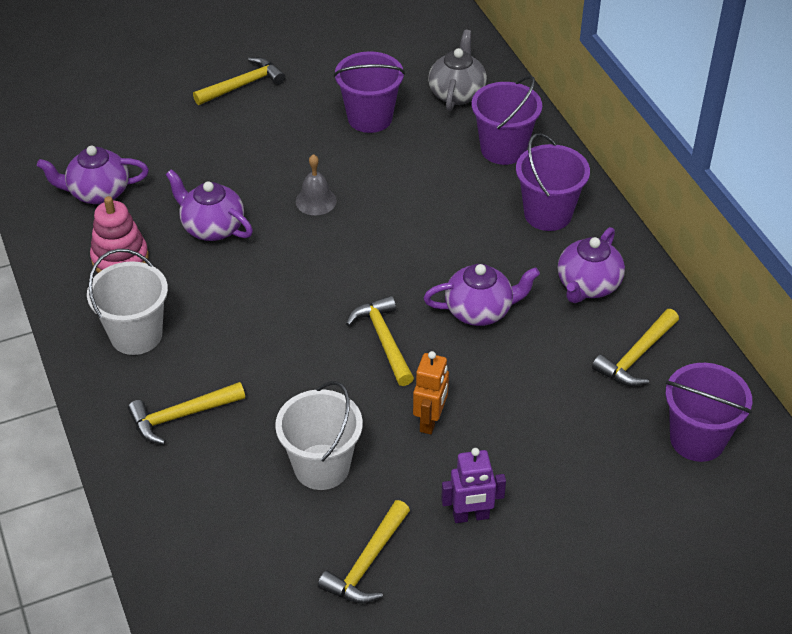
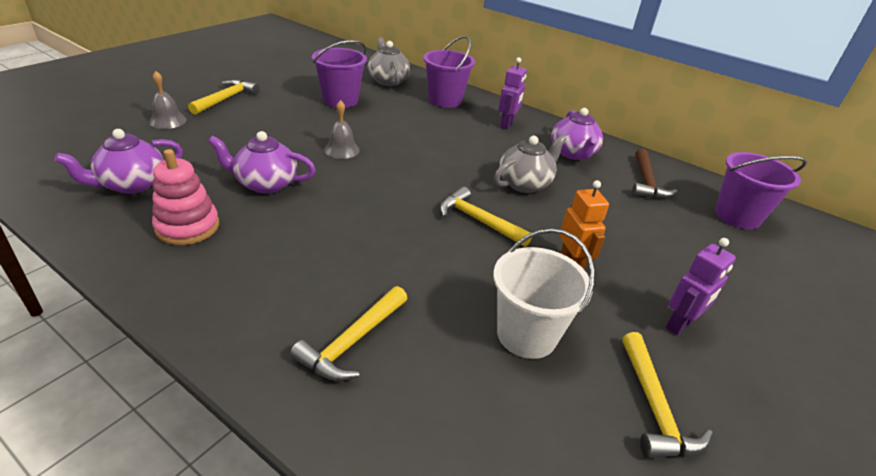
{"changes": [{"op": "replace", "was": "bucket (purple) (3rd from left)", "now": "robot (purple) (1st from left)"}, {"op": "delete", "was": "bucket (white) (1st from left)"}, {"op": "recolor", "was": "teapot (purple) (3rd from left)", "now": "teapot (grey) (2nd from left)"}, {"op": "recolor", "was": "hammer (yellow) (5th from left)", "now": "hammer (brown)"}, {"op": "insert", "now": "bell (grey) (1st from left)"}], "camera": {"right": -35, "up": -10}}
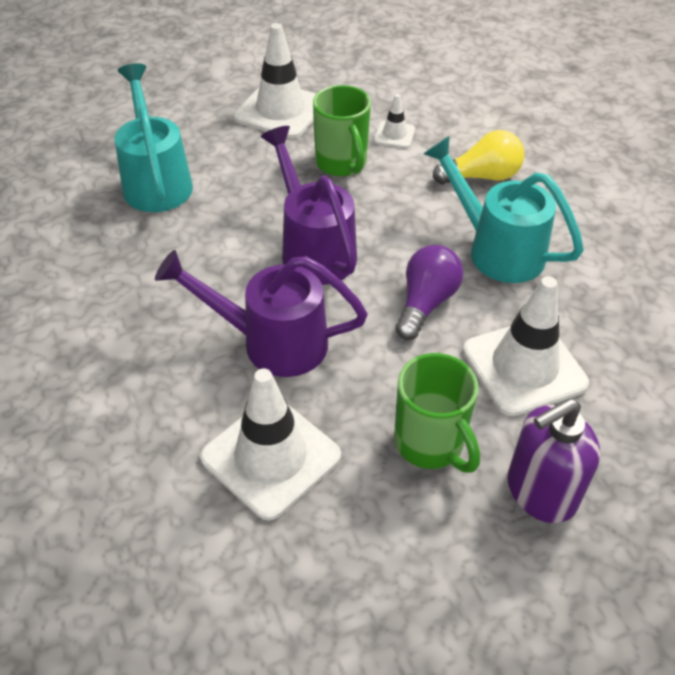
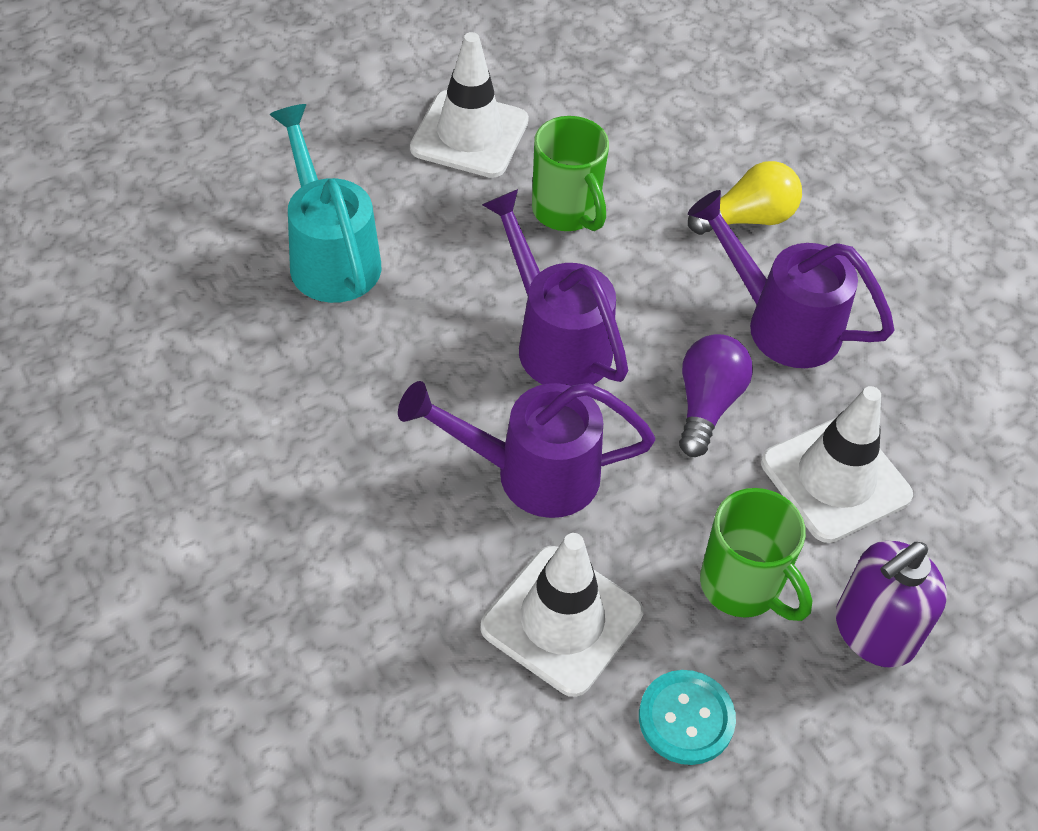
{"changes": [{"op": "delete", "was": "traffic cone (white) (3rd from left)"}, {"op": "recolor", "was": "watering can (turquoise) (2nd from left)", "now": "watering can (purple) (3rd from left)"}, {"op": "insert", "now": "button (turquoise)"}], "camera": {"right": -10, "up": 5}}
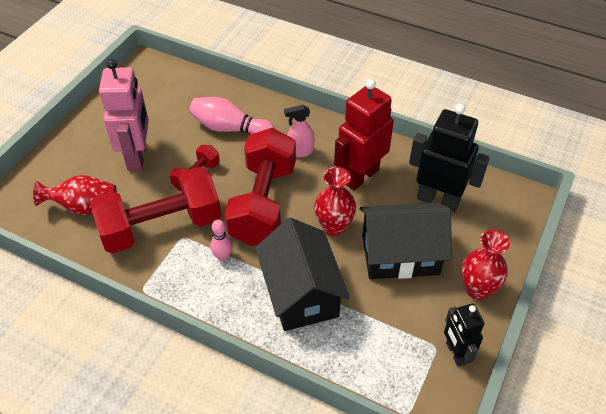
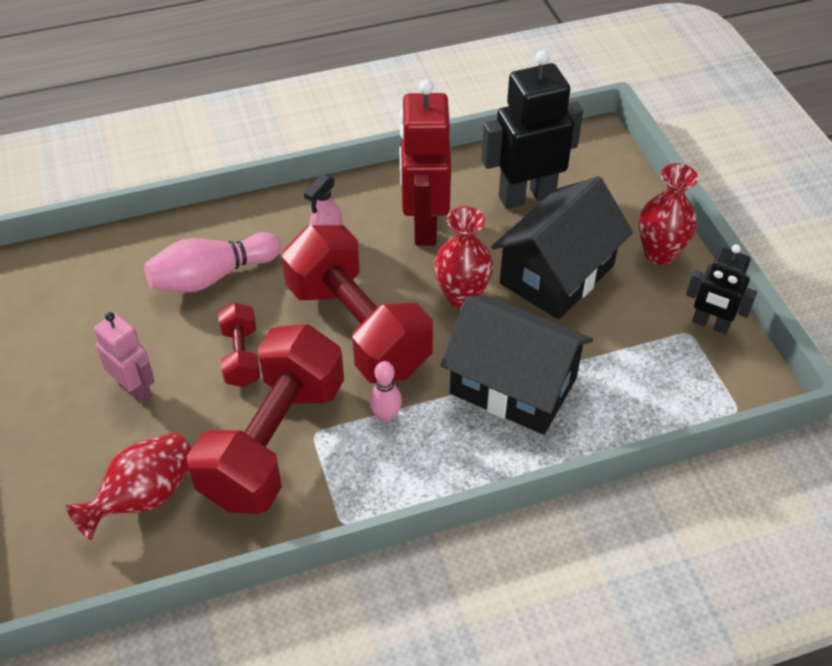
{"changes": [{"op": "resize", "was": "robot (pink)", "ratio": 0.59}], "camera": {"right": -45, "up": 0}}
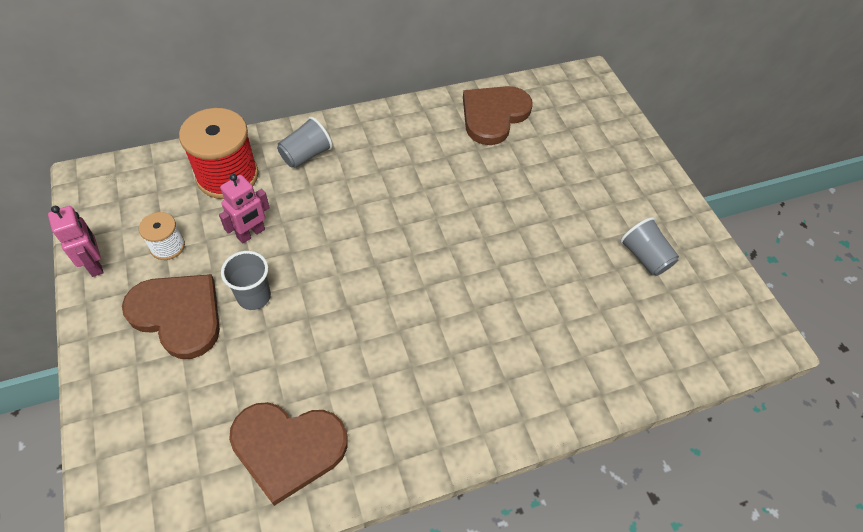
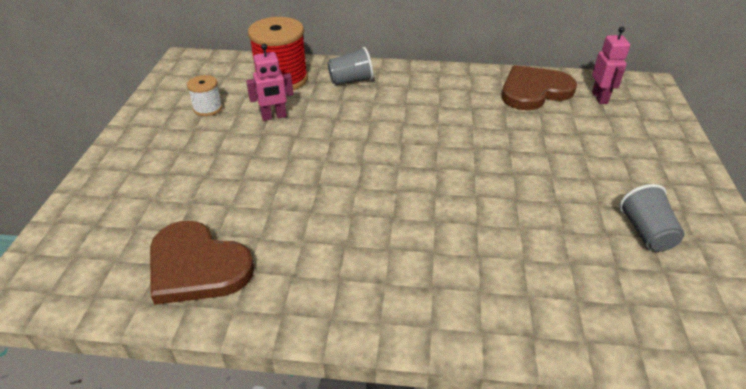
{"changes": [{"op": "move", "was": "robot (pink) (1st from left in the first image)", "now": "robot (pink) (2nd from left)"}, {"op": "delete", "was": "cup (grey) (1st from left)"}, {"op": "delete", "was": "heart (brown) (1st from left)"}], "camera": {"right": 30, "up": -15}}
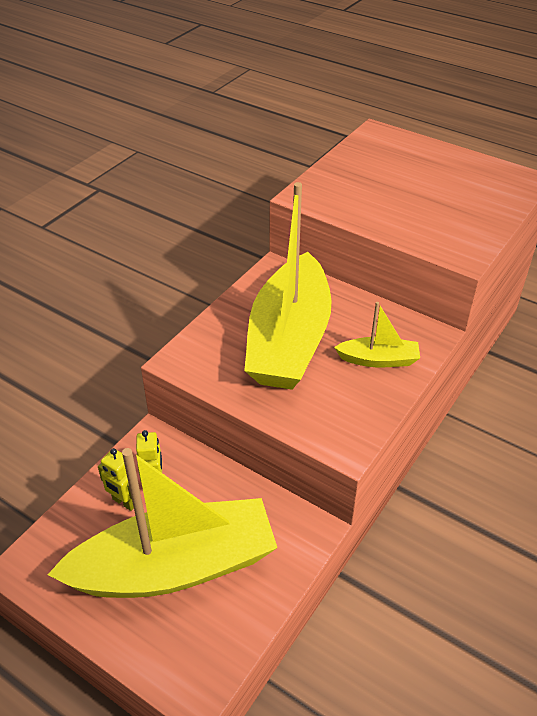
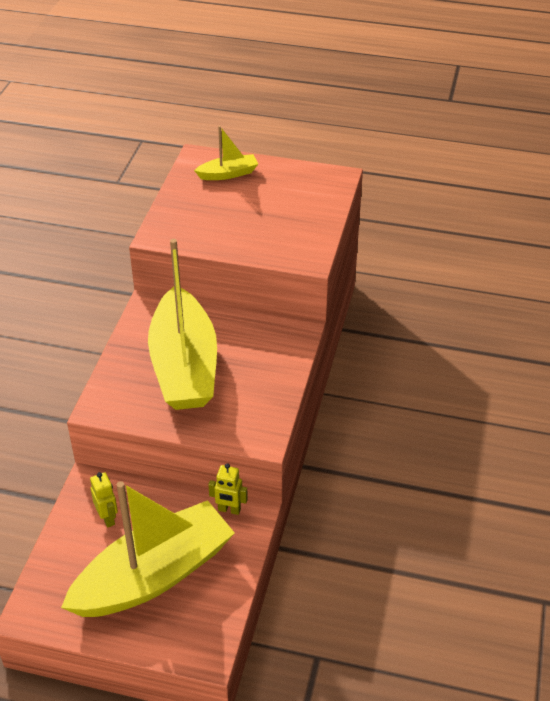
{"changes": [{"op": "move", "was": "boat (yellow) (3rd from left)"}, {"op": "move", "was": "robot (yellow) (1st from left in the first image)", "now": "robot (yellow) (2nd from left)"}], "camera": {"right": -20, "up": 0}}
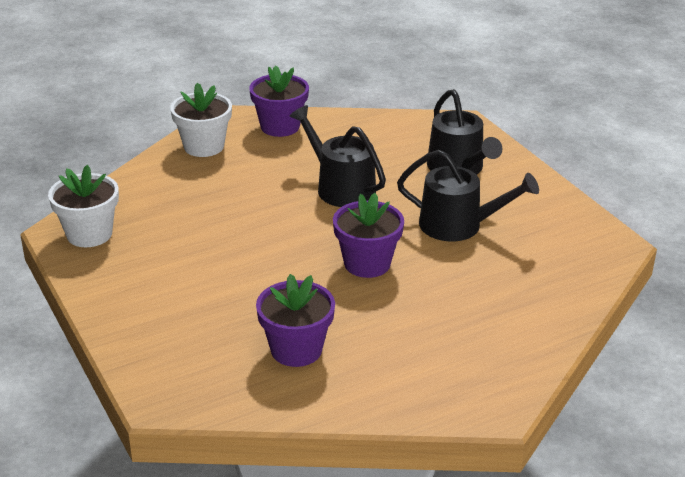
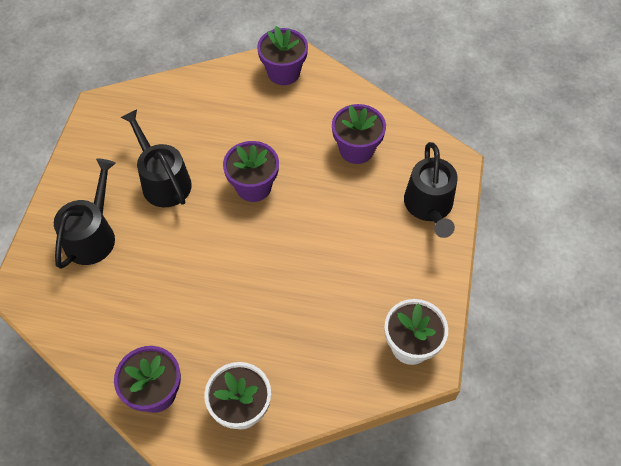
{"changes": [{"op": "move", "was": "watering can (black) (1st from left in the first image)", "now": "watering can (black) (3rd from left)"}, {"op": "insert", "now": "flower pot (purple) (3rd from left)"}], "camera": {"right": -140, "up": 25}}
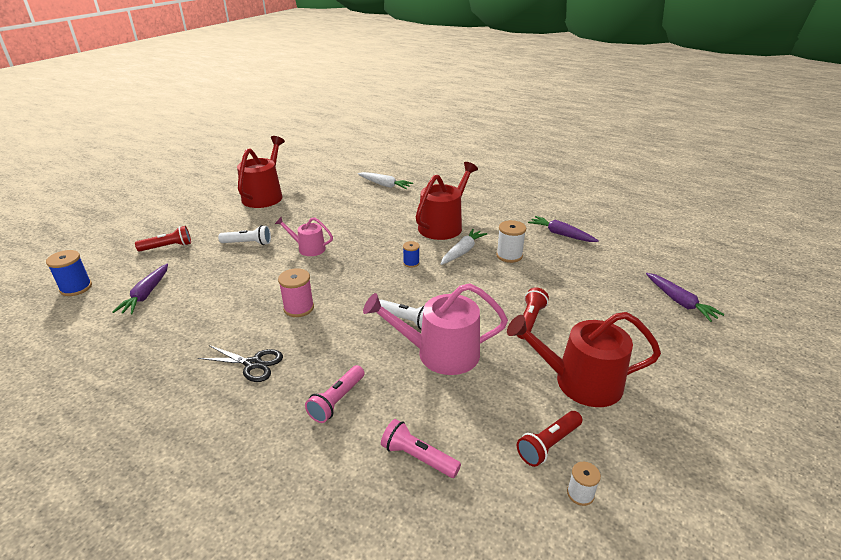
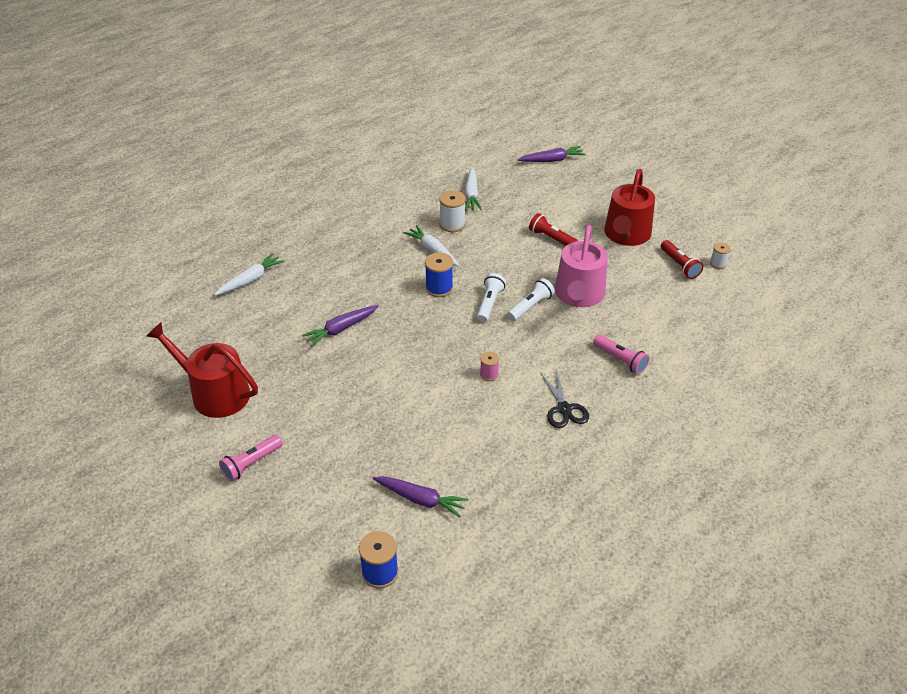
{"changes": [{"op": "delete", "was": "watering can (red) (2nd from left)"}, {"op": "move", "was": "carrot (purple) (2nd from left in the first image)", "now": "carrot (purple) (1st from left)"}, {"op": "delete", "was": "watering can (pink) (1st from left)"}, {"op": "move", "was": "flashlight (white) (1st from left)"}, {"op": "delete", "was": "flashlight (red) (1st from left)"}, {"op": "resize", "was": "spool (blue) (2nd from left)", "ratio": 1.63}, {"op": "resize", "was": "spool (pink)", "ratio": 0.61}, {"op": "rotate", "was": "scissors (black)", "clockwise": 135}, {"op": "move", "was": "flashlight (pink) (2nd from left in the first image)", "now": "flashlight (pink) (1st from left)"}, {"op": "insert", "now": "carrot (white) (3rd from left)"}], "camera": {"right": -75, "up": 10}}
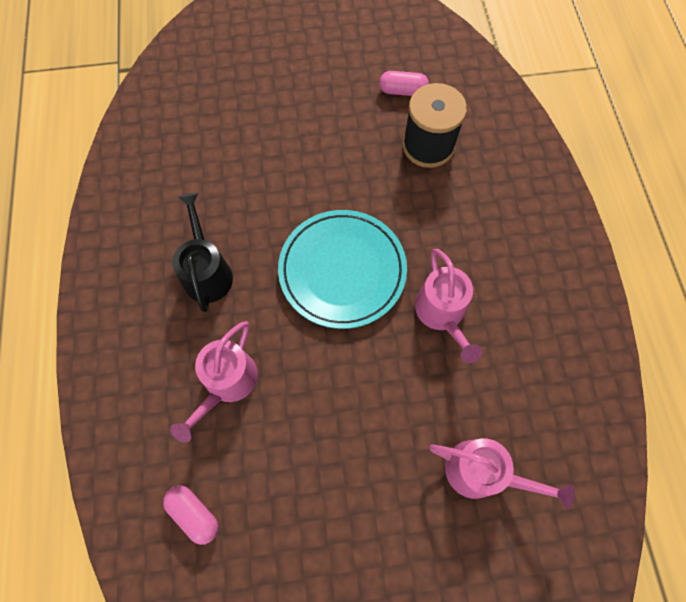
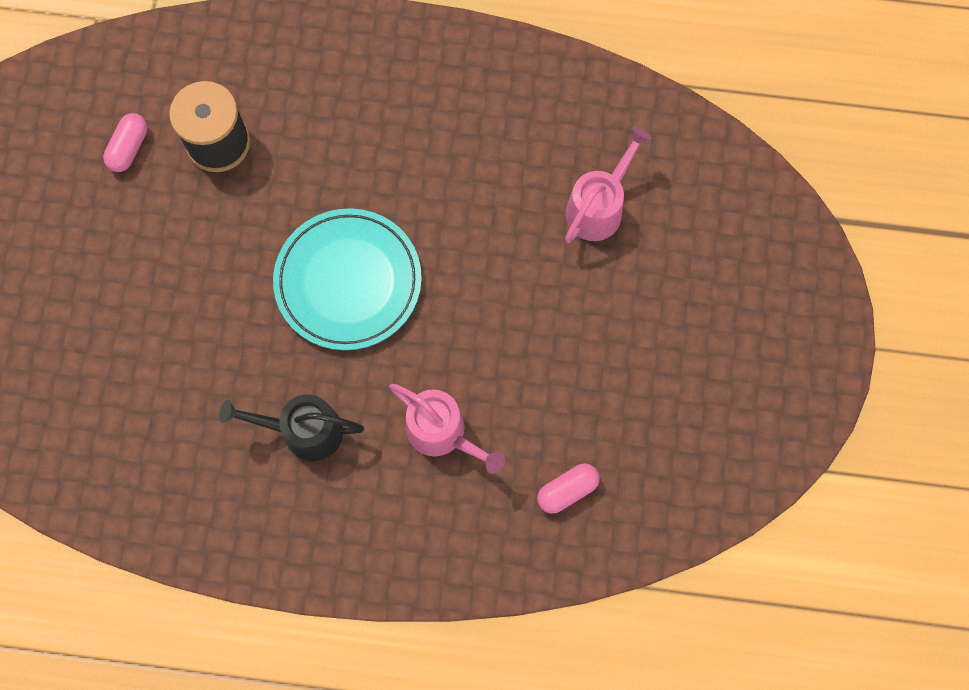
{"changes": [{"op": "delete", "was": "watering can (pink) (2nd from left)"}], "camera": {"right": -75, "up": 5}}
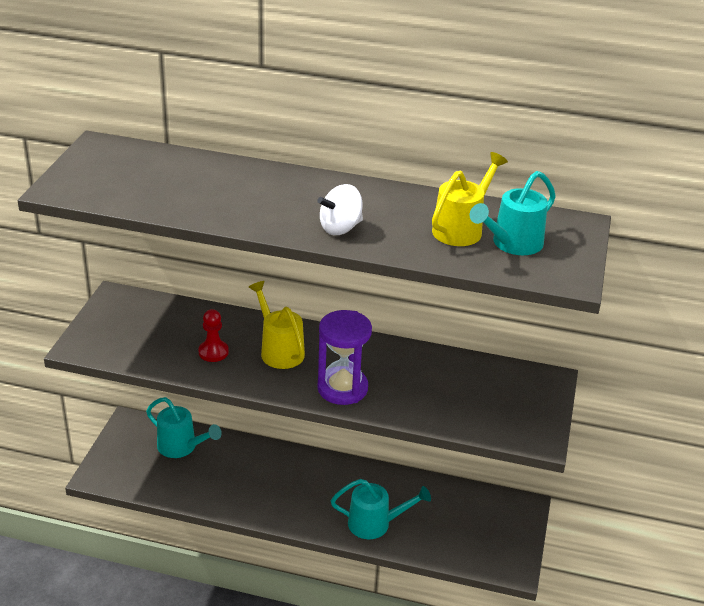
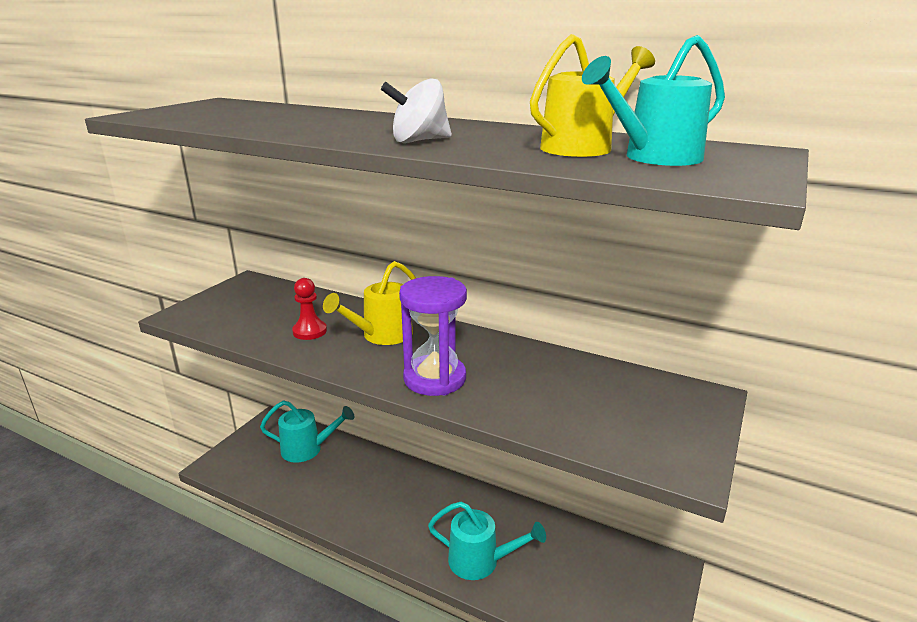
{"changes": [{"op": "rotate", "was": "watering can (yellow) (1st from left)", "clockwise": -120}, {"op": "rotate", "was": "watering can (turquoise) (1st from left)", "clockwise": -45}], "camera": {"right": 15, "up": -10}}
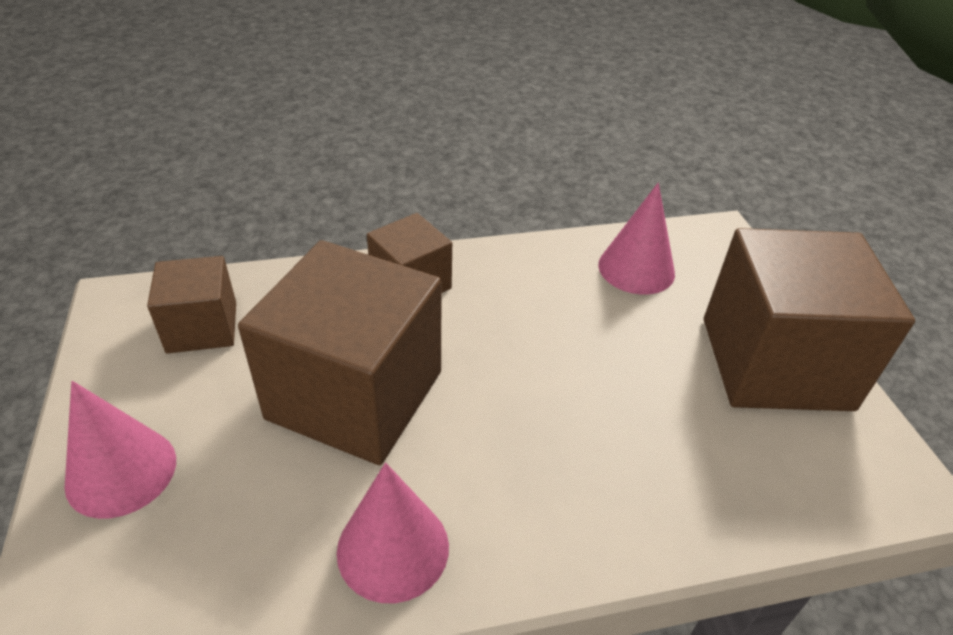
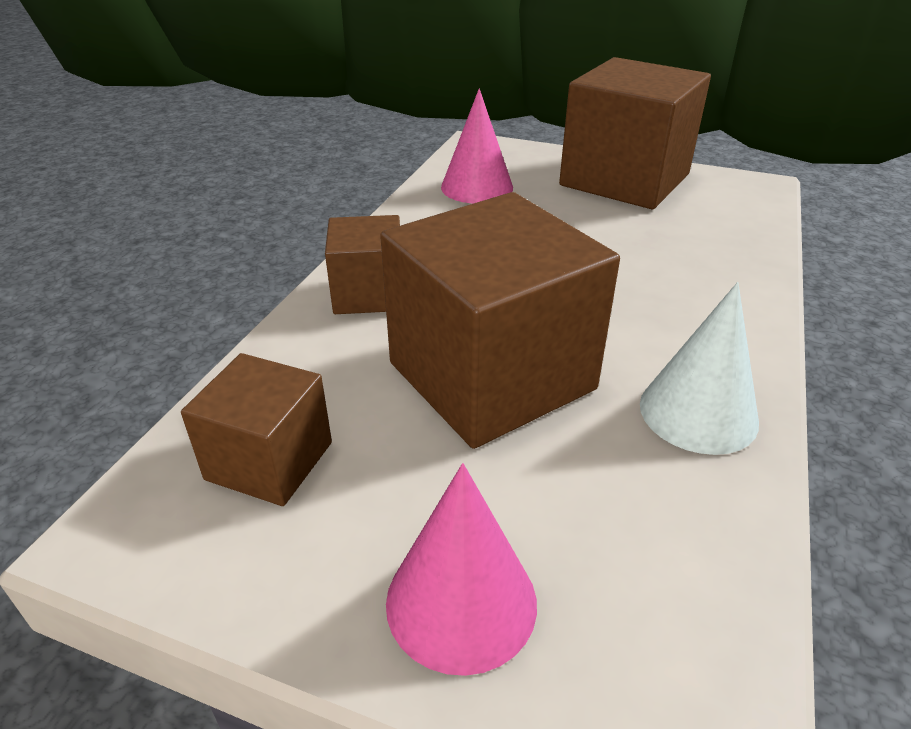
{"changes": [{"op": "recolor", "was": "cone (pink) (2nd from left)", "now": "cone (white)"}], "camera": {"right": -55, "up": -5}}
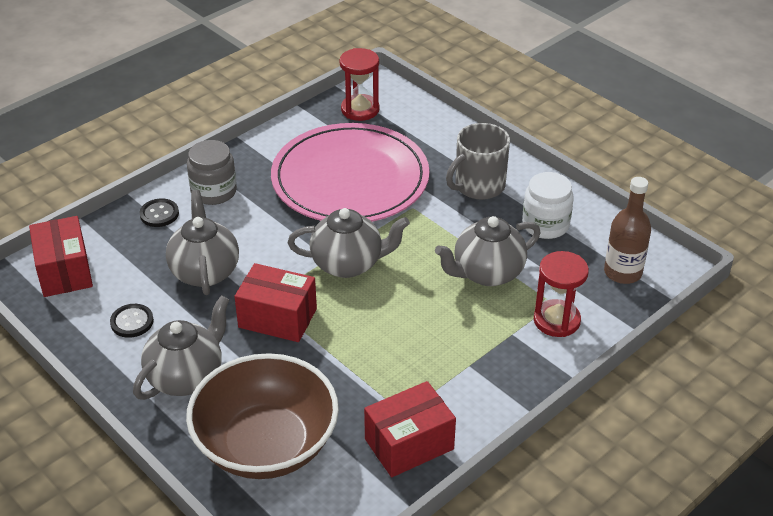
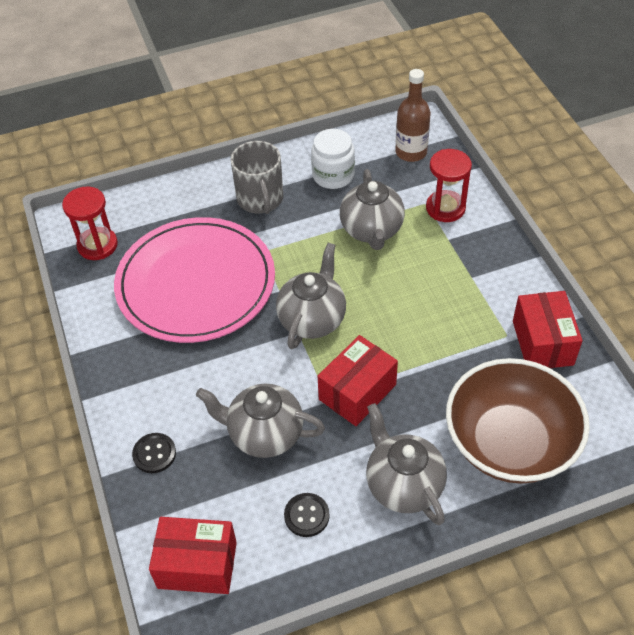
{"changes": [{"op": "delete", "was": "jar (grey)"}], "camera": {"right": -65, "up": 10}}
